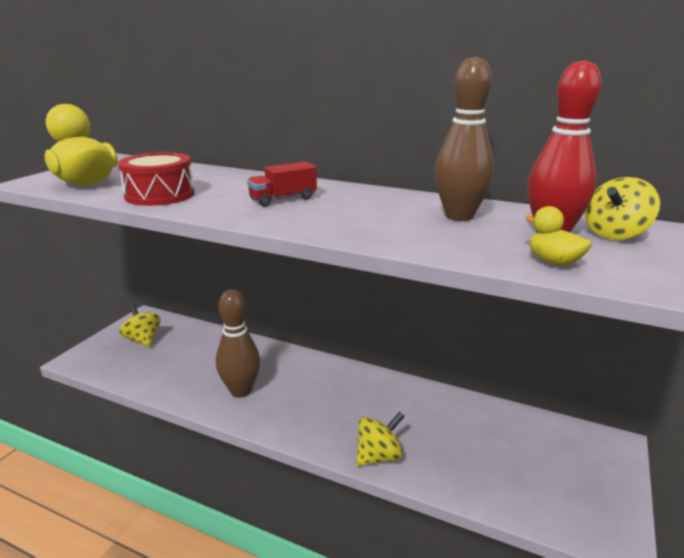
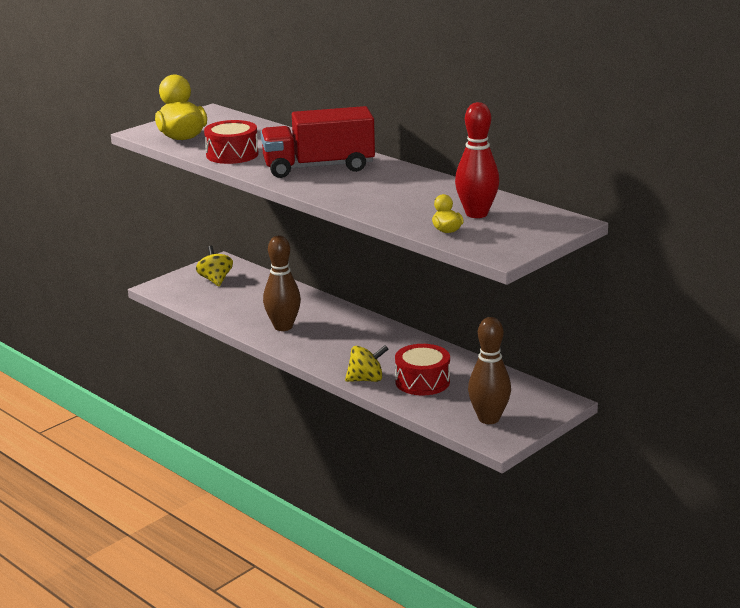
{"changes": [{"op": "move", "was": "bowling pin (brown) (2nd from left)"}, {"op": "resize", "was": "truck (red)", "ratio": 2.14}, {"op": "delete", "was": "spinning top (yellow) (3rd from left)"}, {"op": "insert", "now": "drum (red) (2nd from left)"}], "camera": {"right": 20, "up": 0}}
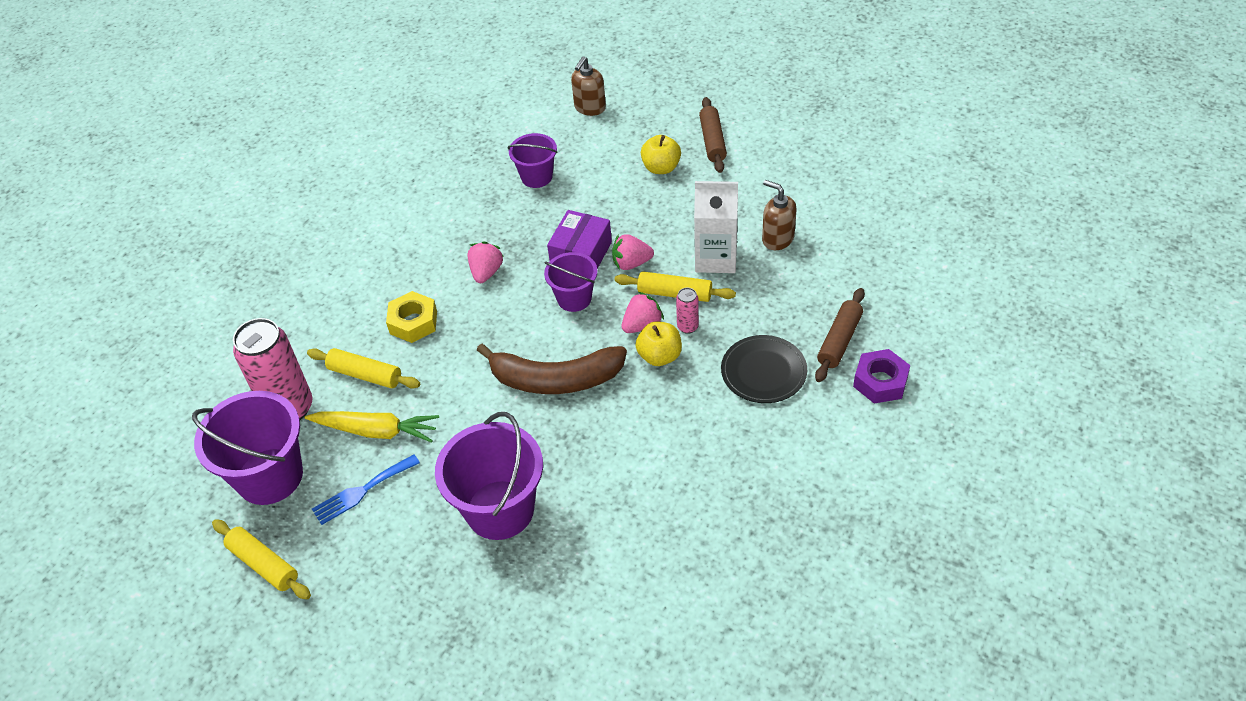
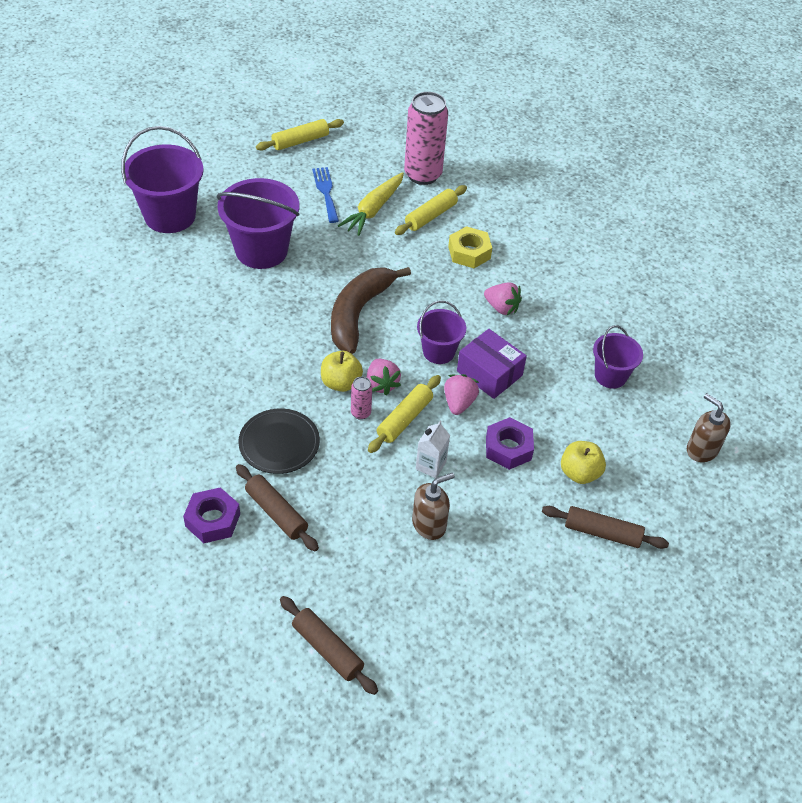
{"changes": [{"op": "resize", "was": "carton (white)", "ratio": 0.57}, {"op": "move", "was": "bucket (purple) (1st from left)"}, {"op": "insert", "now": "nut (purple) (2nd from left)"}, {"op": "insert", "now": "rolling pin (brown) (2nd from left)"}], "camera": {"right": 105, "up": 0}}
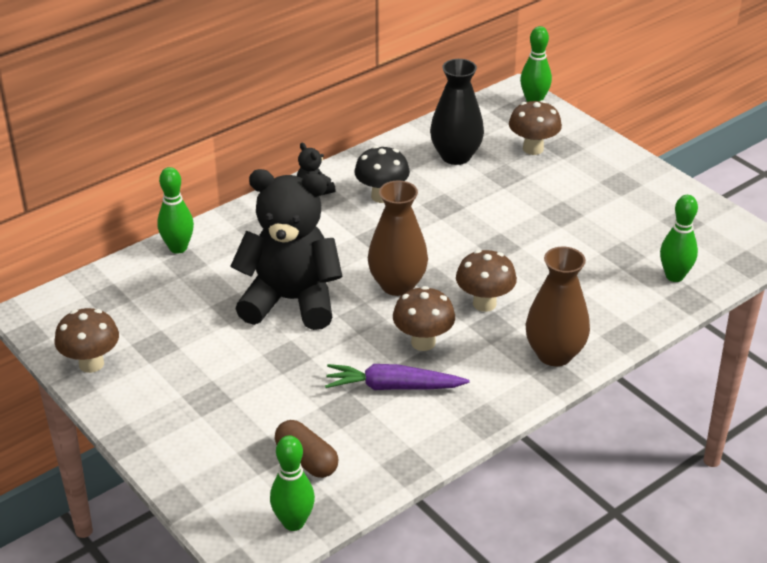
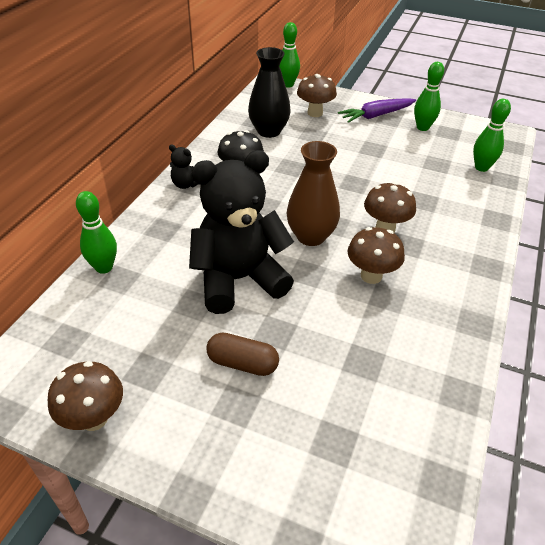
{"changes": [{"op": "delete", "was": "vase (brown) (2nd from left)"}, {"op": "move", "was": "carrot (purple)"}, {"op": "move", "was": "capsule (brown)"}, {"op": "move", "was": "bowling pin (green) (2nd from left in the first image)", "now": "bowling pin (green) (3rd from left)"}], "camera": {"right": -30, "up": 5}}
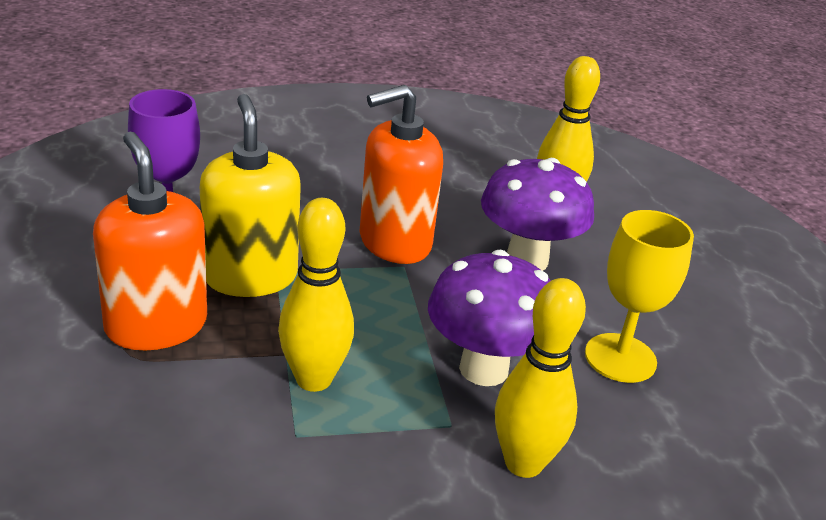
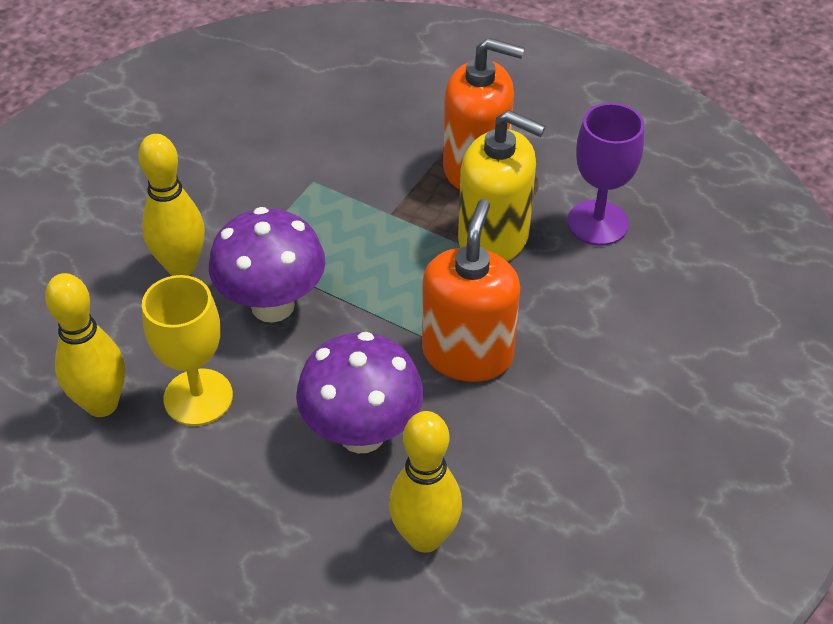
{"changes": [{"op": "move", "was": "bowling pin (yellow) (1st from left)"}], "camera": {"right": 135, "up": 15}}
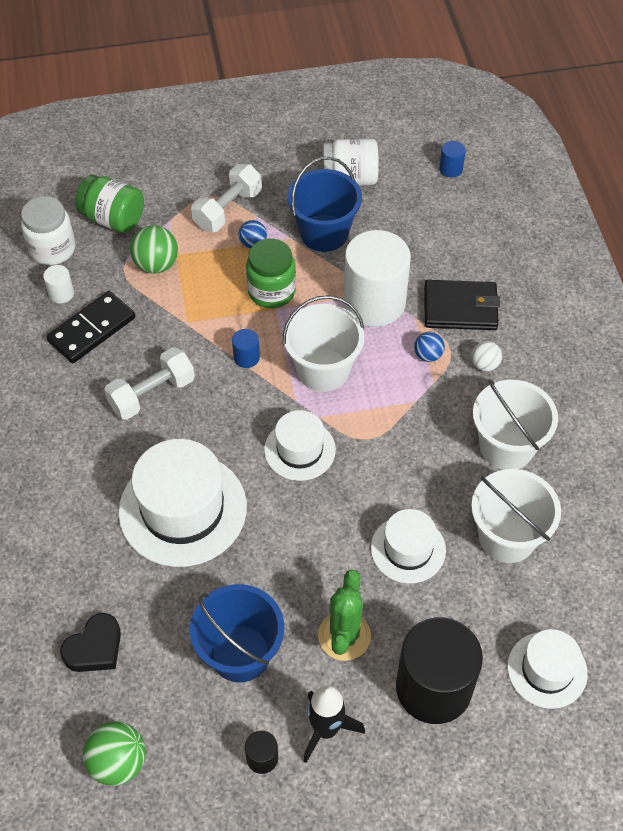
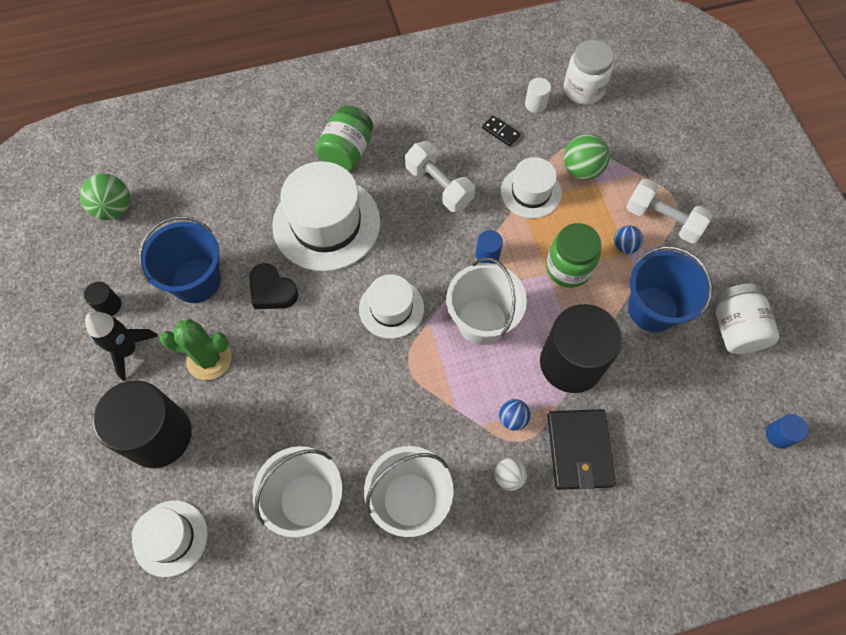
{"changes": [{"op": "move", "was": "jar (green) (1st from left)"}, {"op": "recolor", "was": "cylinder (white) (2nd from left)", "now": "cylinder (black) (3rd from left)"}, {"op": "resize", "was": "domino (black)", "ratio": 0.49}, {"op": "move", "was": "hat (white) (3rd from left in the first image)", "now": "hat (white) (4th from left)"}, {"op": "move", "was": "heart (black)"}], "camera": {"right": 85, "up": 10}}
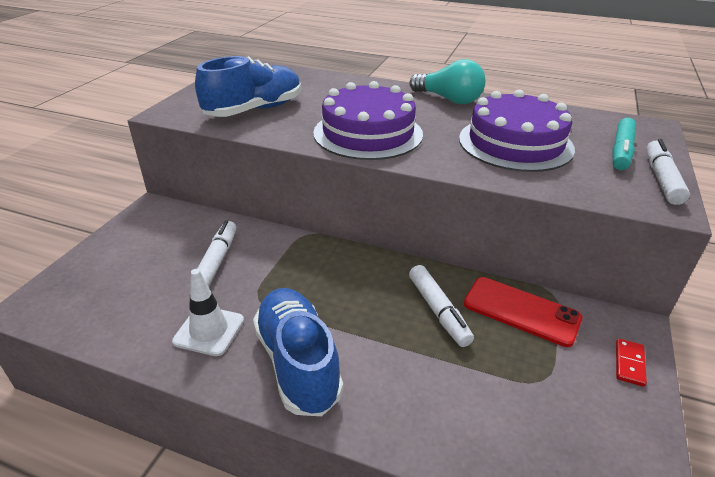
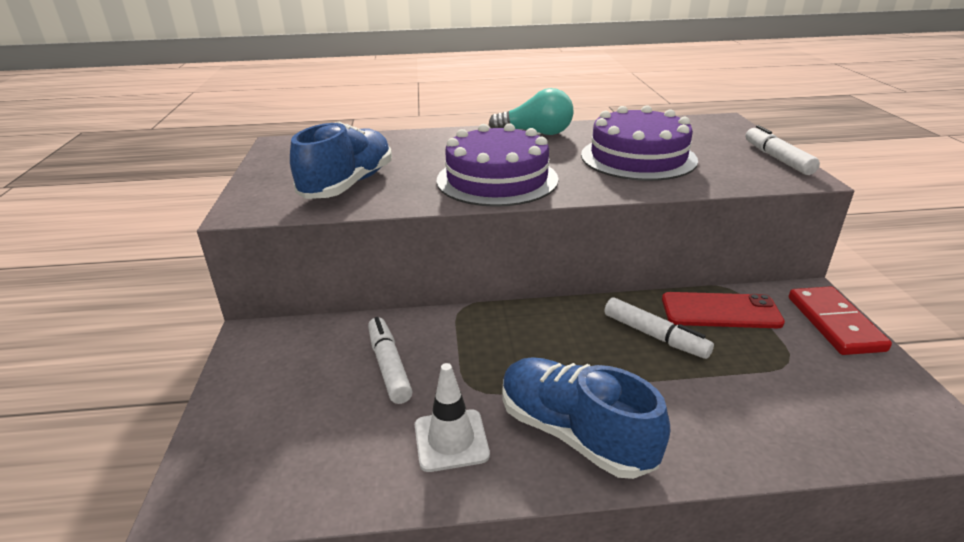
{"changes": [{"op": "delete", "was": "marker (turquoise)"}, {"op": "resize", "was": "domino (red)", "ratio": 1.98}], "camera": {"right": -25, "up": -5}}
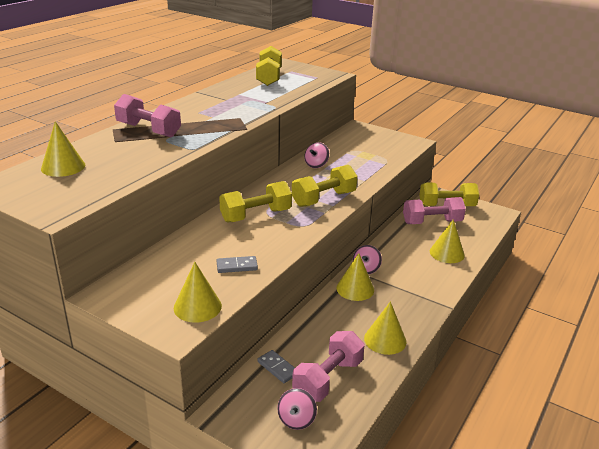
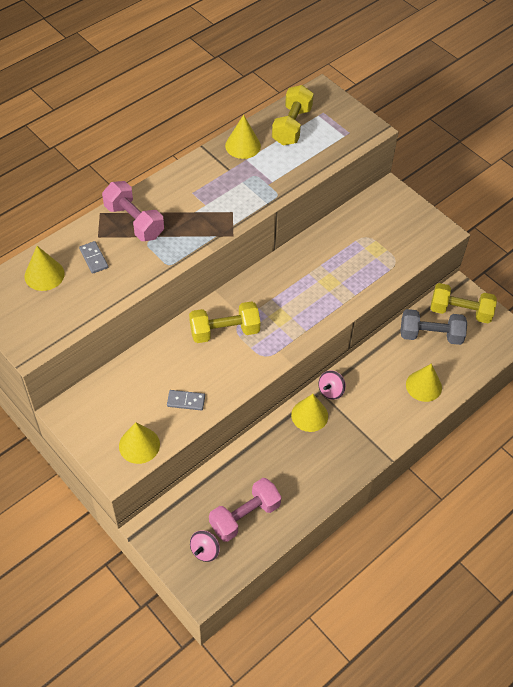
{"changes": [{"op": "delete", "was": "spinning top (pink) (2nd from left)"}, {"op": "delete", "was": "dumbbell (yellow) (3rd from left)"}, {"op": "recolor", "was": "dumbbell (pink) (3rd from left)", "now": "dumbbell (grey)"}, {"op": "move", "was": "cone (yellow) (4th from left in the first image)", "now": "cone (yellow) (3rd from left)"}, {"op": "move", "was": "domino (grey) (2nd from left in the first image)", "now": "domino (grey) (1st from left)"}], "camera": {"right": 15, "up": 25}}
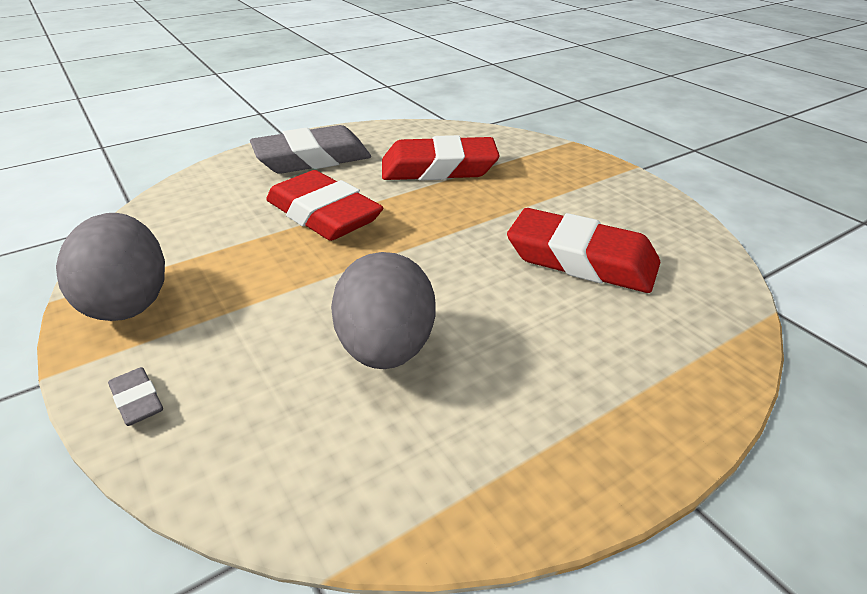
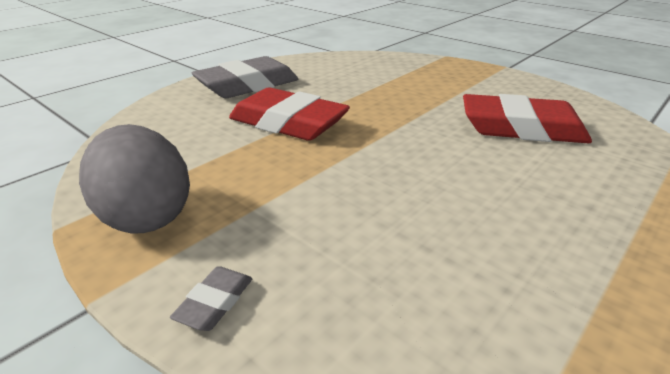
{"changes": [{"op": "delete", "was": "eraser (red) (2nd from left)"}, {"op": "delete", "was": "egg (grey) (2nd from left)"}, {"op": "rotate", "was": "eraser (grey) (1st from left)", "clockwise": 75}], "camera": {"right": -15, "up": -5}}
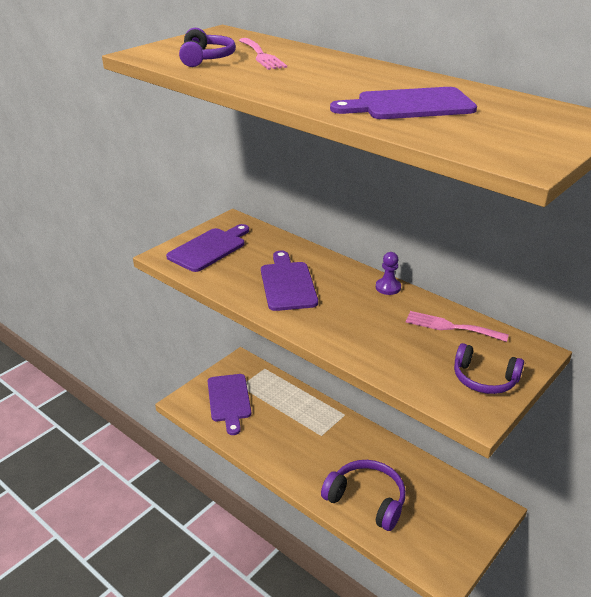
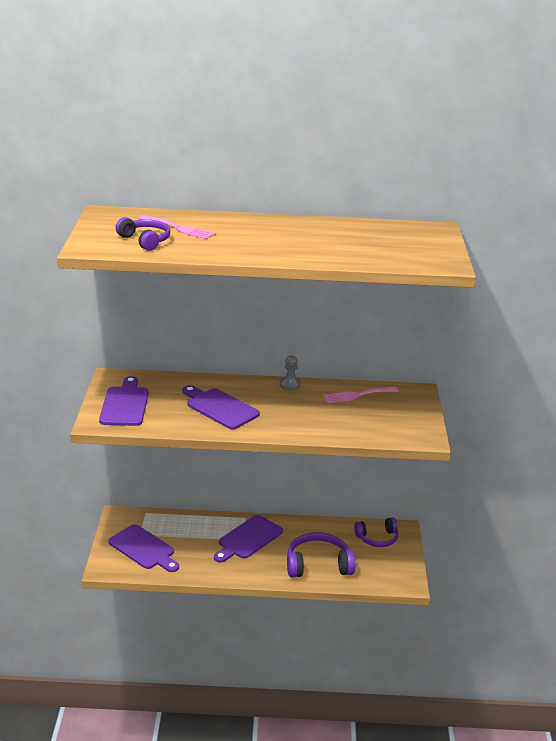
{"changes": [{"op": "move", "was": "cutting board (purple) (4th from left)"}, {"op": "recolor", "was": "pawn (purple)", "now": "pawn (grey)"}, {"op": "move", "was": "headphones (purple) (3rd from left)"}], "camera": {"right": -40, "up": -5}}
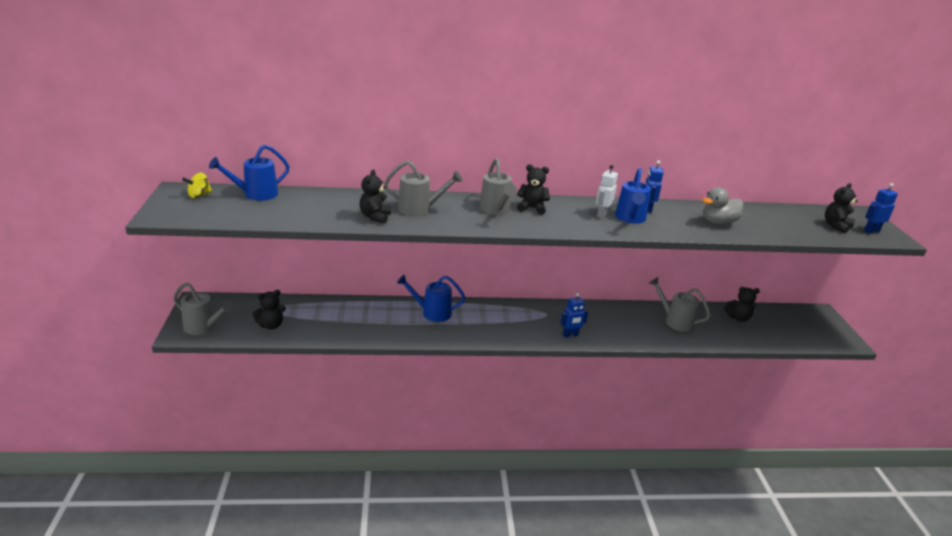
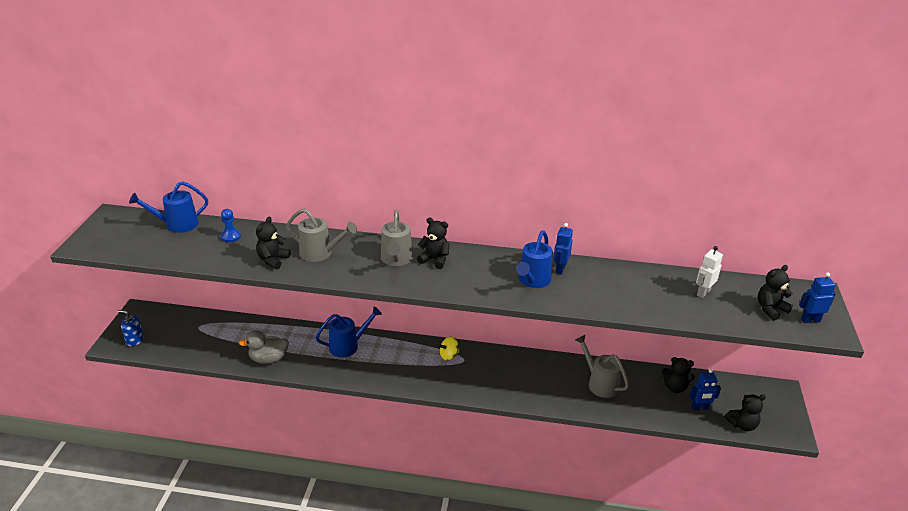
{"changes": [{"op": "move", "was": "robot (white)"}, {"op": "move", "was": "spinning top (yellow)"}, {"op": "move", "was": "duck (grey)"}, {"op": "rotate", "was": "watering can (blue) (2nd from left)", "clockwise": 135}, {"op": "replace", "was": "watering can (grey) (1st from left)", "now": "soap dispenser (blue)"}, {"op": "move", "was": "teddy bear (black) (1st from left in the first image)", "now": "teddy bear (black) (4th from left)"}, {"op": "move", "was": "robot (blue) (1st from left in the first image)", "now": "robot (blue) (2nd from left)"}, {"op": "insert", "now": "pawn (blue)"}], "camera": {"right": 15, "up": 5}}
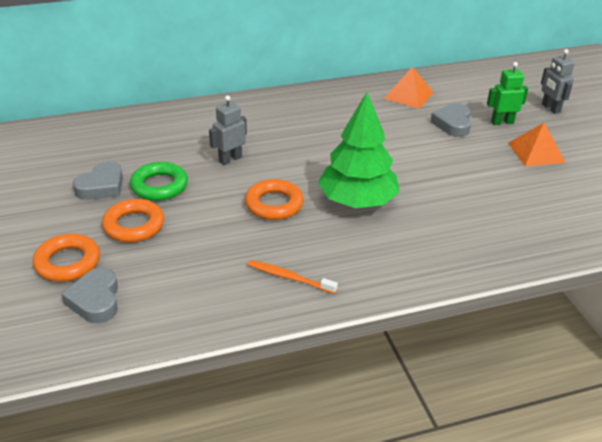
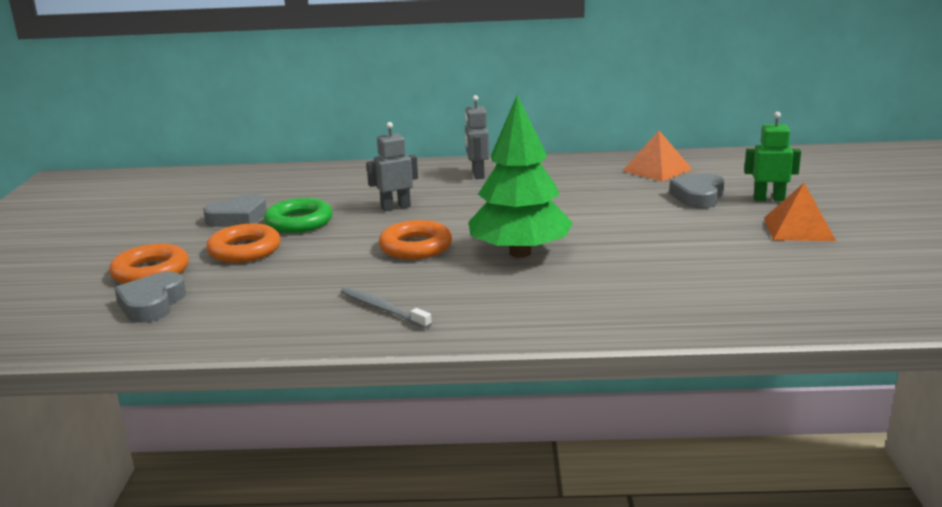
{"changes": [{"op": "move", "was": "robot (grey) (2nd from left)"}, {"op": "recolor", "was": "toothbrush (orange)", "now": "toothbrush (grey)"}], "camera": {"right": 20, "up": -15}}
